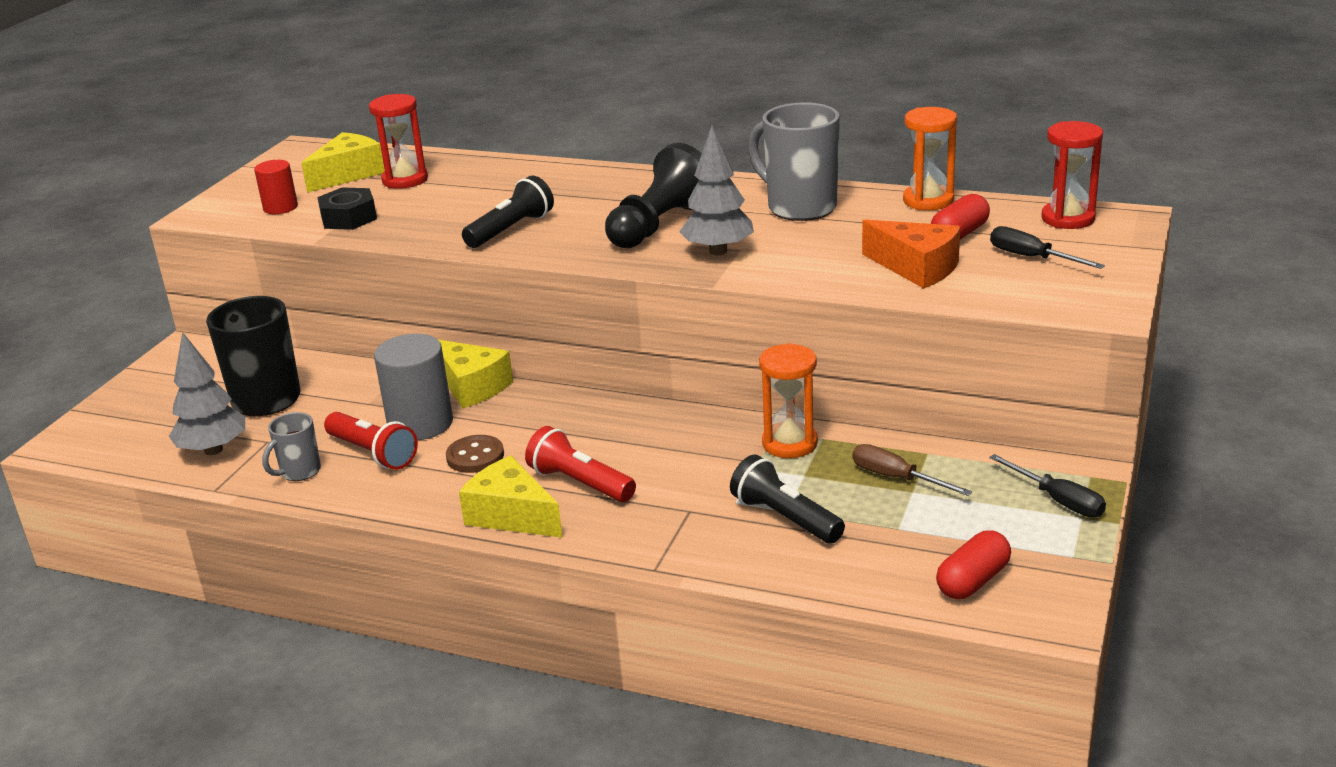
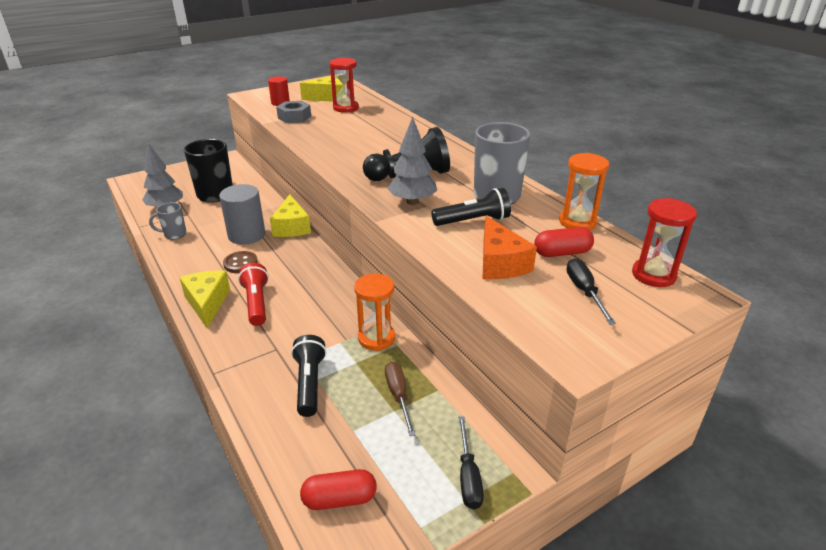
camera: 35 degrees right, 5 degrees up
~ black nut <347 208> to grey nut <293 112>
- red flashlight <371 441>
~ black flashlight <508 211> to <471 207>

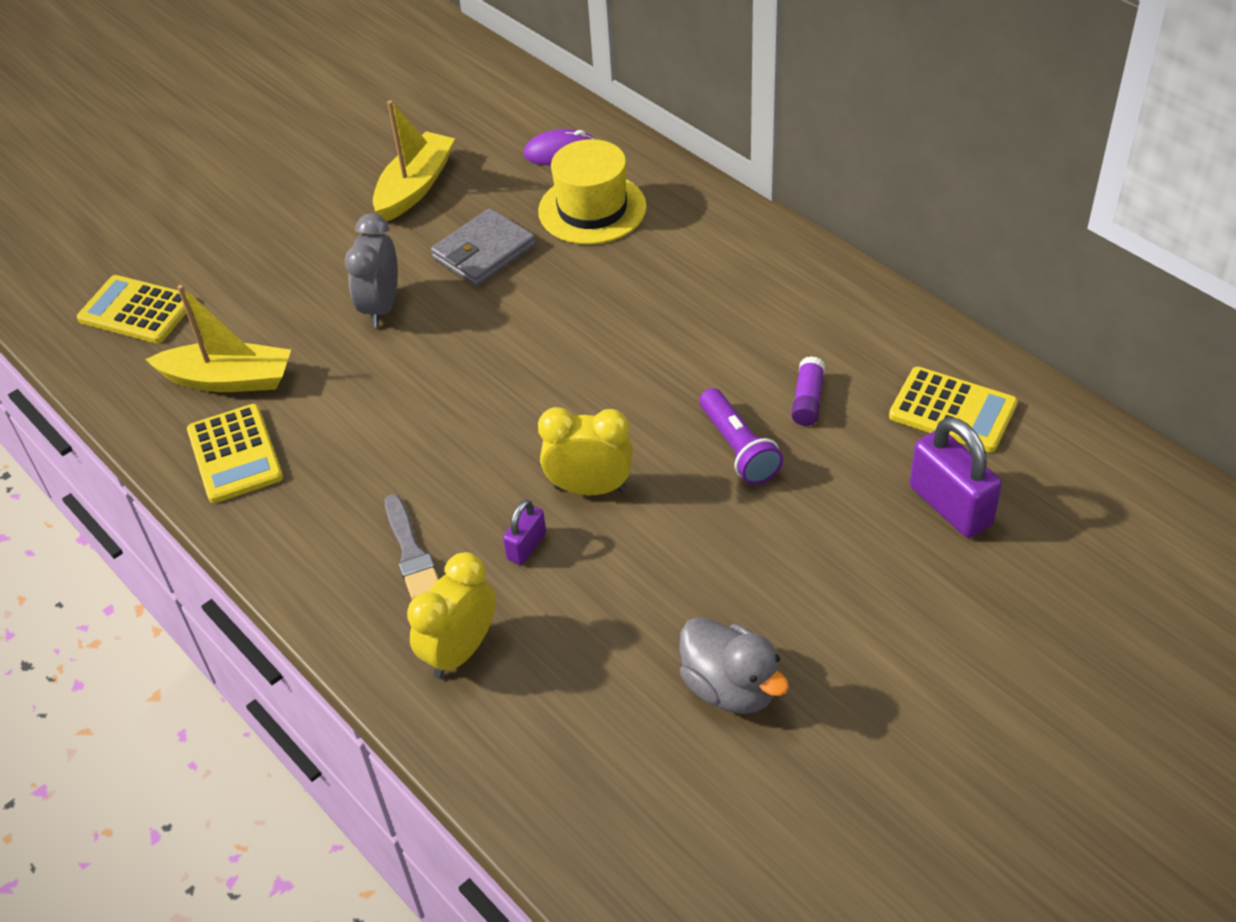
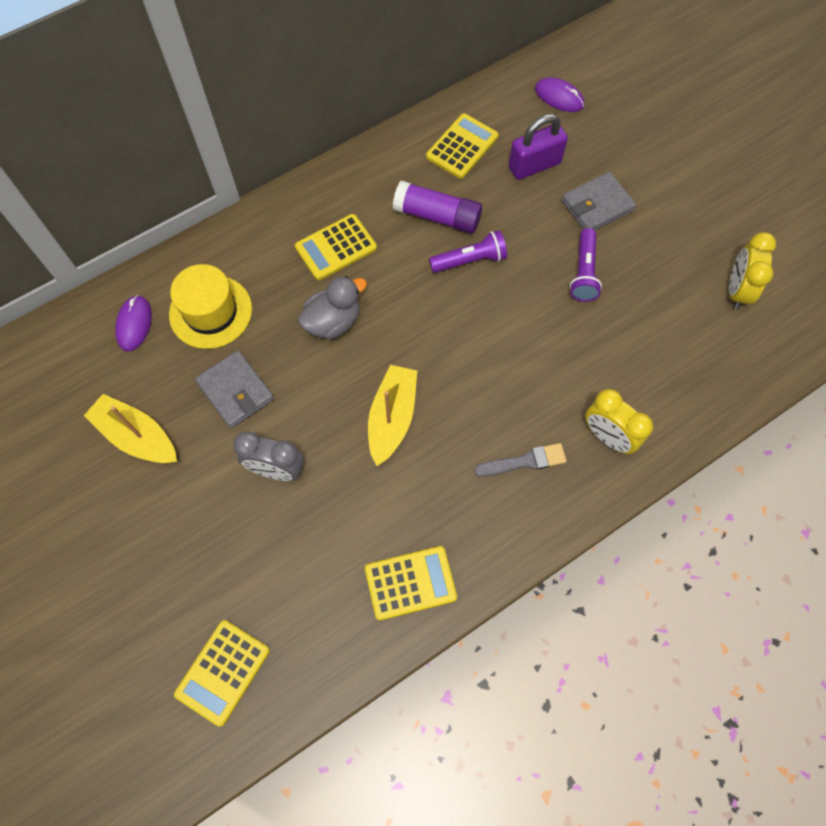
camera: 85 degrees left, 20 degrees up
~ yellow boat <218 338> to <392 415>
- purple padlock <524 532>
~ yellow clock <585 451> to <752 271>
~ grey duck <734 665> to <332 308>
~ purple glue stick <808 391> = <437 207> x1.82
+ yellow calculator <336 247>
+ purple mouse <559 95>
+ grey wallet <598 201>
+ purple flashlight <586 265>

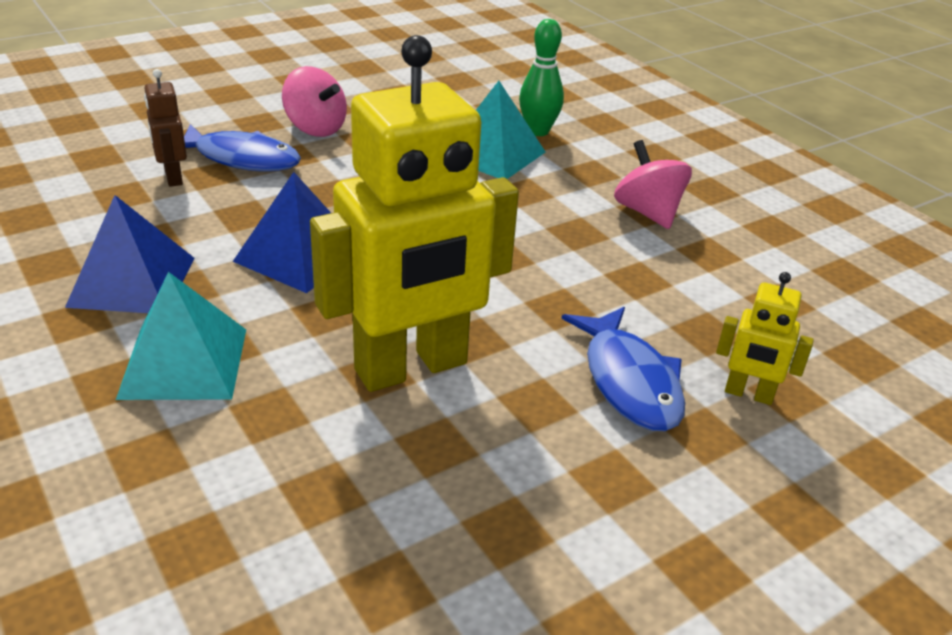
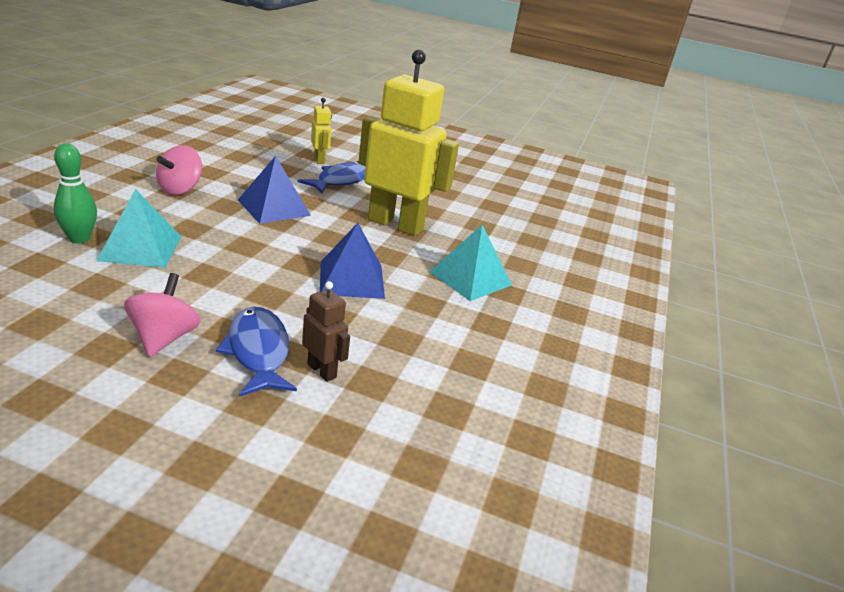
camera: 130 degrees left, 5 degrees down
~ blue pyramid <130 254> to <274 190>
~ brown robot <165 128> = <326 331> 75 degrees counterclockwise

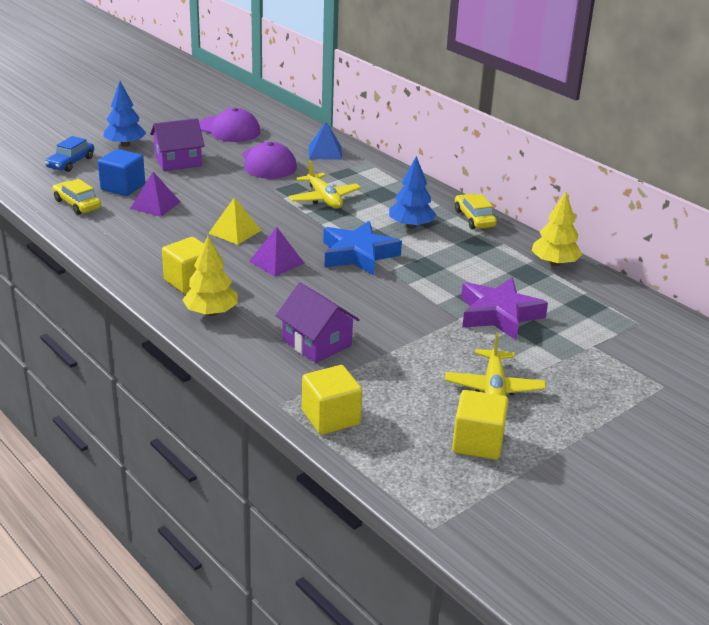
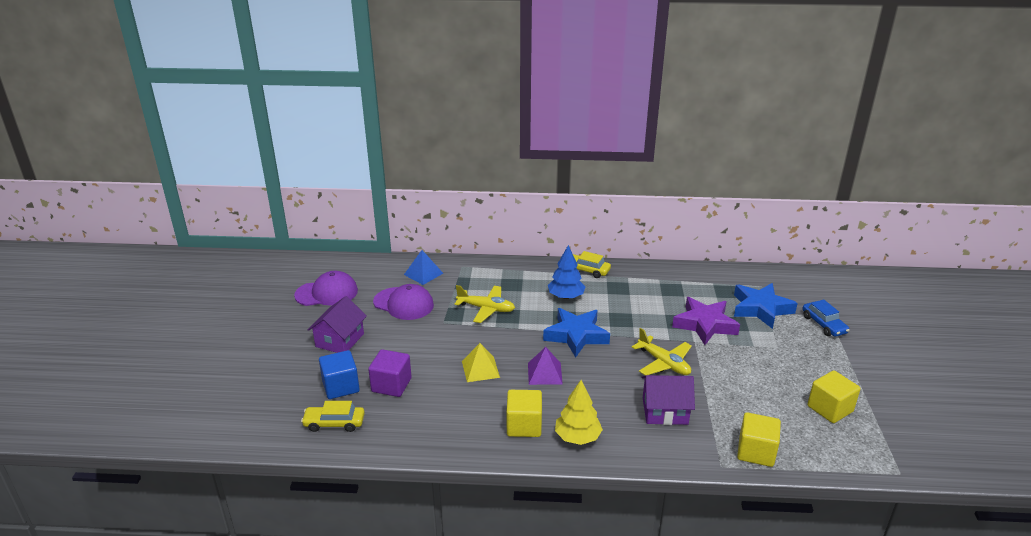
camera: 45 degrees left, 0 degrees up
~ blue car <69 154> to <826 318>
- blue tree <124 114>
~ purple pyramid <155 194> to purple cube <390 373>
~ yellow plane <495 364> to <662 351>
- yellow tree <557 229>
+ blue star <766 306>

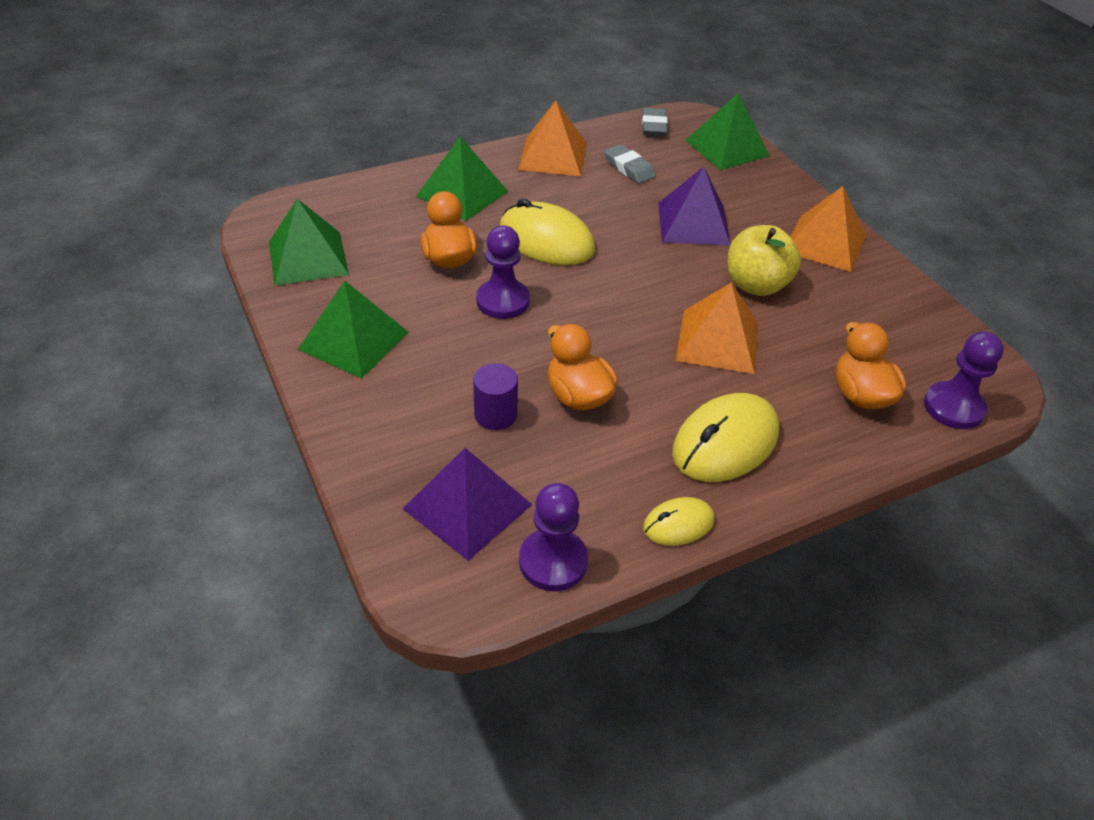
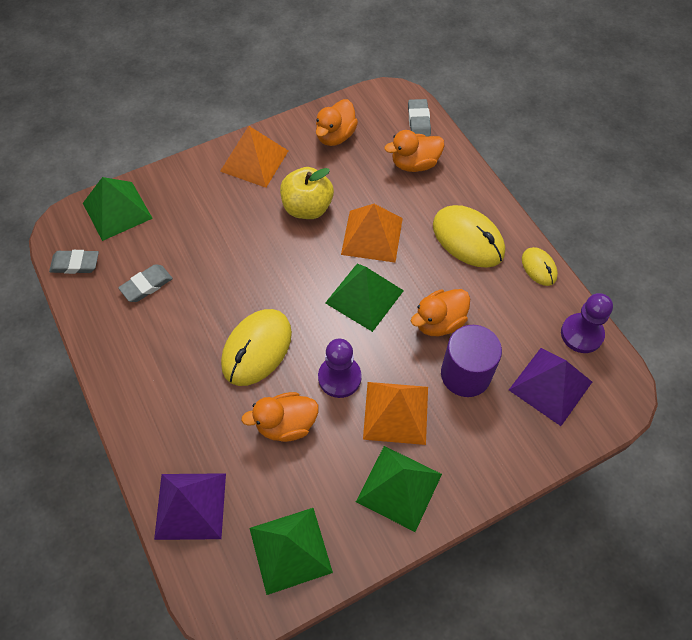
camera: 90 degrees left, 15 degrees up
~ green pyramid <462 178> to <364 298>
~ purple cylinder <495 396> = <471 361> x1.63
~ orange pyramid <552 138> to <395 413>
~ purple pyramid <694 206> to <190 506>
~ purple pawn <964 380> to grey eraser <419 118>
+ orange duck <337 122>

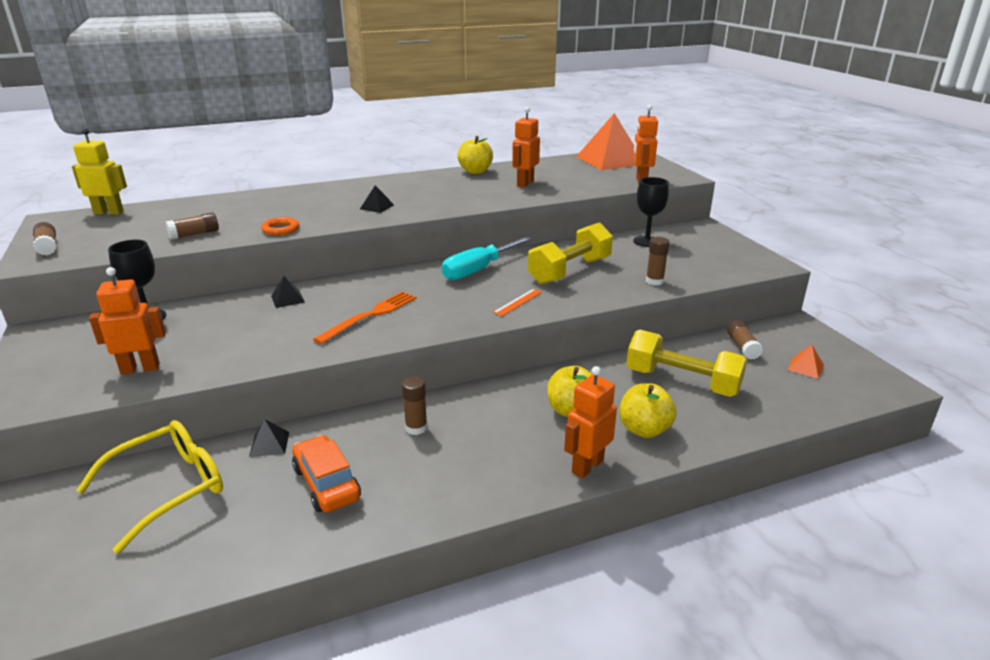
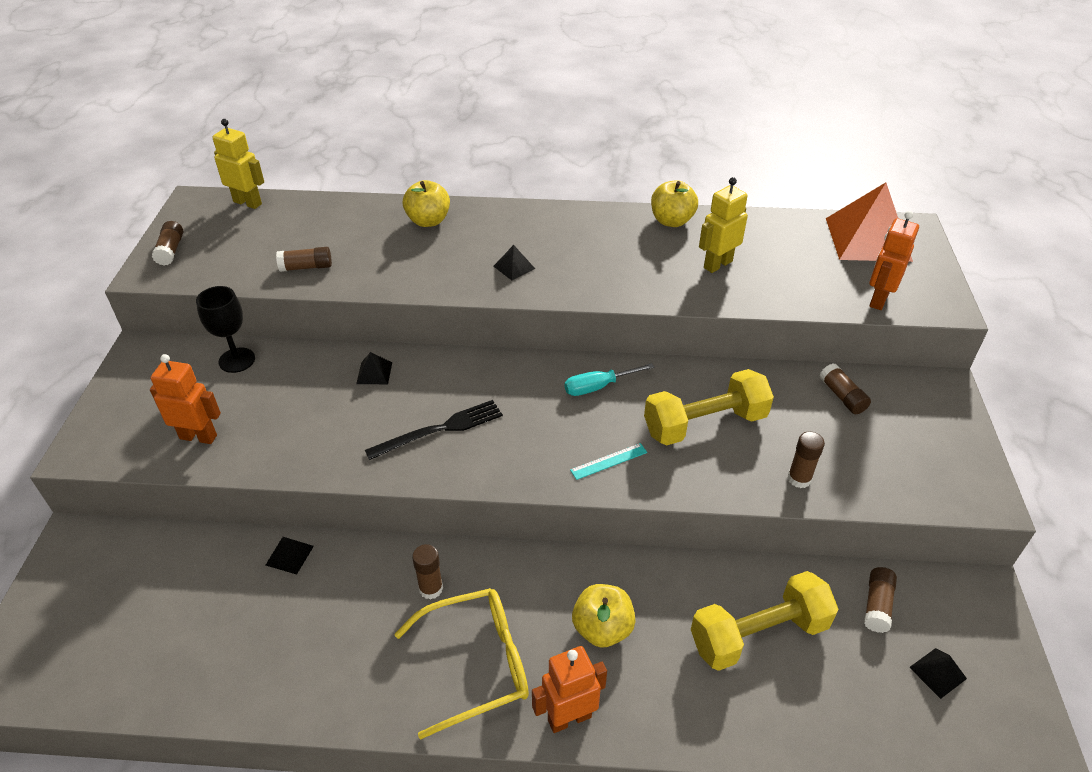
camera: 25 degrees right, 15 degrees up
~ yellow glasses <149 487> to <461 663>
- orange ring <280 226>
- orange car <326 473>
~ orange fork <364 317> to black fork <434 430>
~ turquoise screwdriver <487 258> = <609 379> x0.65
~ orange ruler <517 302> to turquoise ruler <608 461>
~ orange robot <526 147> to yellow robot <723 225>
~ yellow apple <648 410> to <426 203>
~ yellow dumbbell <686 363> = <765 621> 75 degrees counterclockwise
~ black goblet <651 212> to brown glue stick <845 389>
~ orange pyramid <806 362> to black pyramid <938 673>

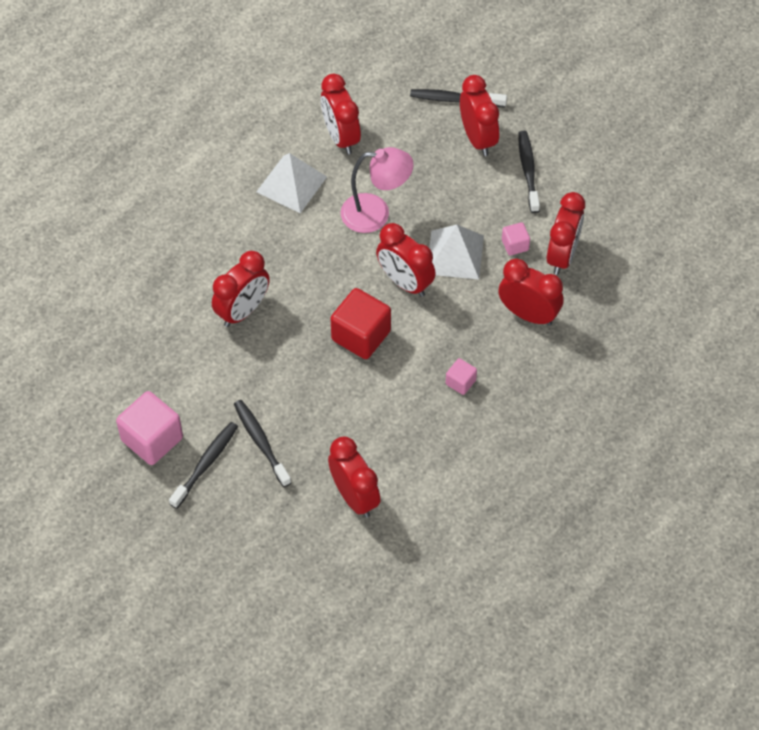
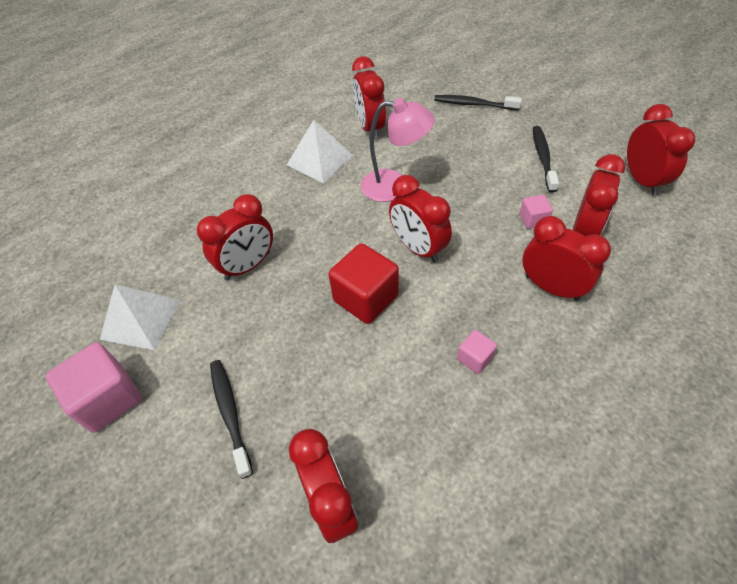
camera: 10 degrees right, 5 degrees down
- black toothbrush <203 465>
~ white pyramid <456 252> to <140 317>
~ red clock <479 115> to <661 150>

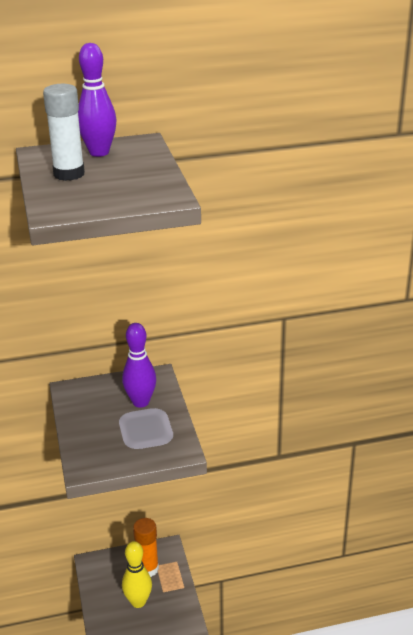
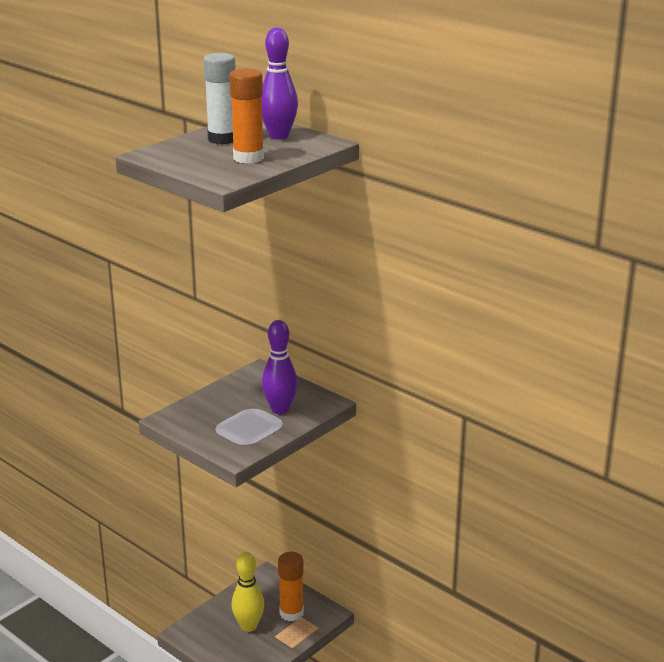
camera: 55 degrees right, 5 degrees down
+ orange glue stick <246 116>

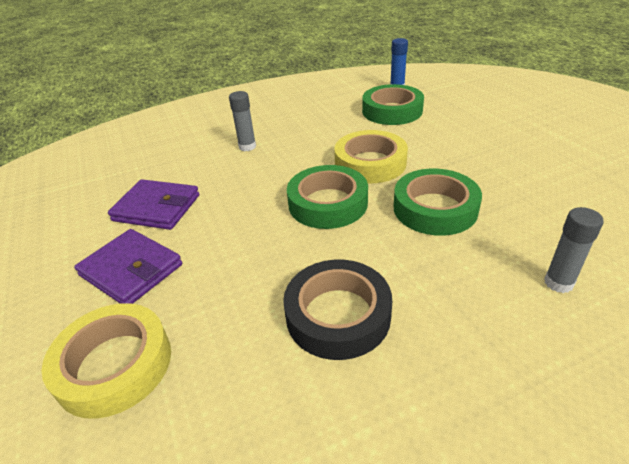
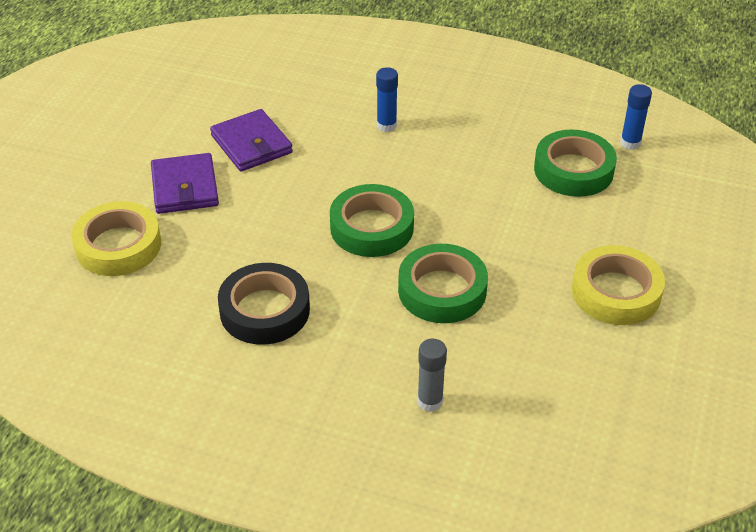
camera: 40 degrees right, 5 degrees up
~ grey glue stick <242 121> to blue glue stick <387 99>
~ yellow tape <371 156> to <618 285>

